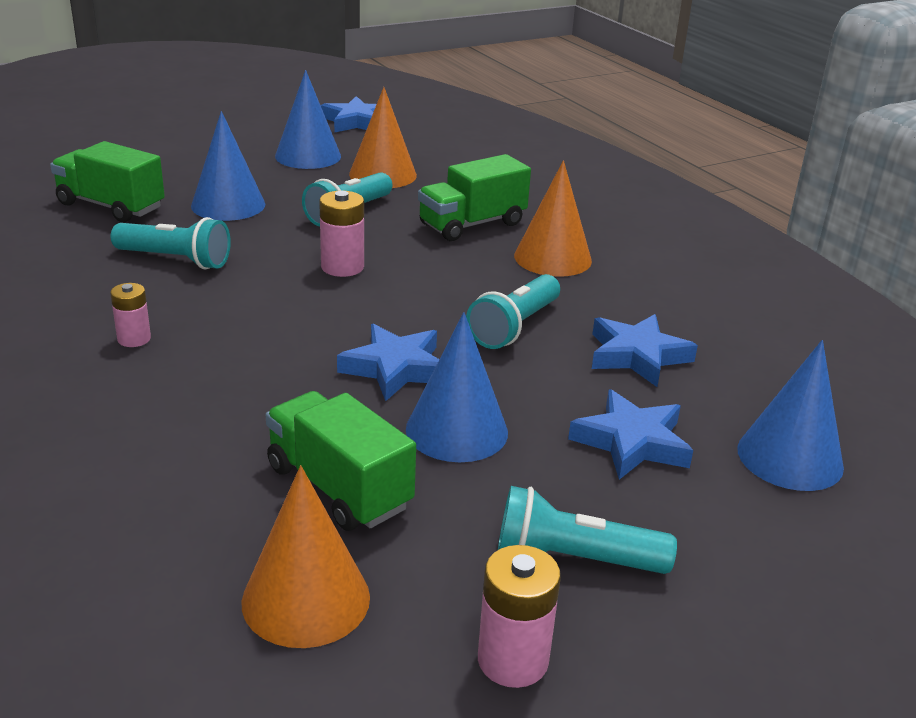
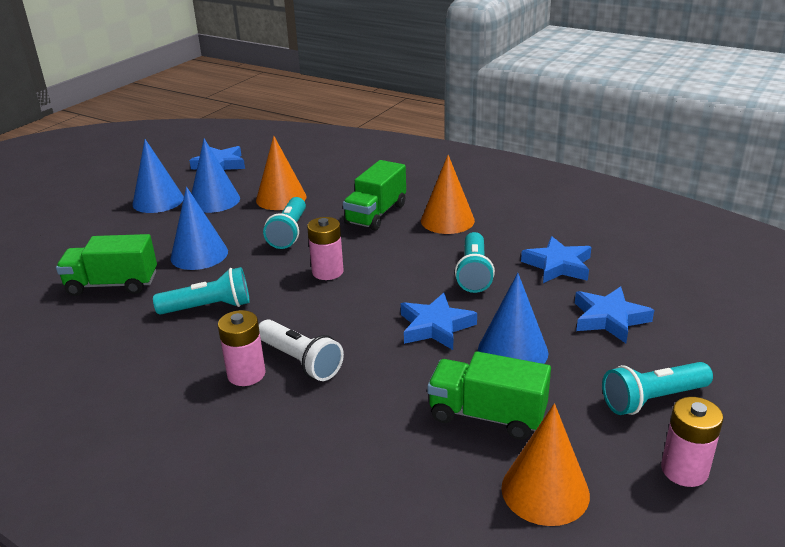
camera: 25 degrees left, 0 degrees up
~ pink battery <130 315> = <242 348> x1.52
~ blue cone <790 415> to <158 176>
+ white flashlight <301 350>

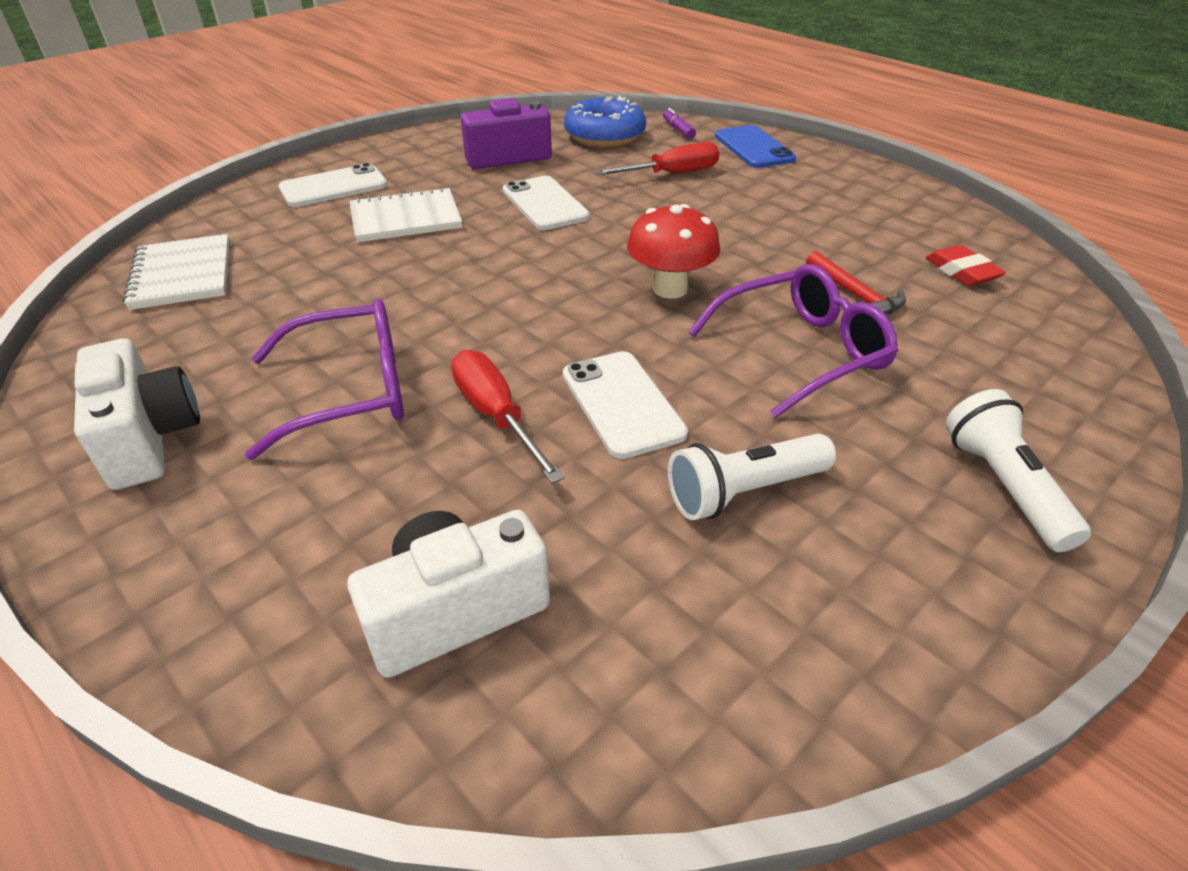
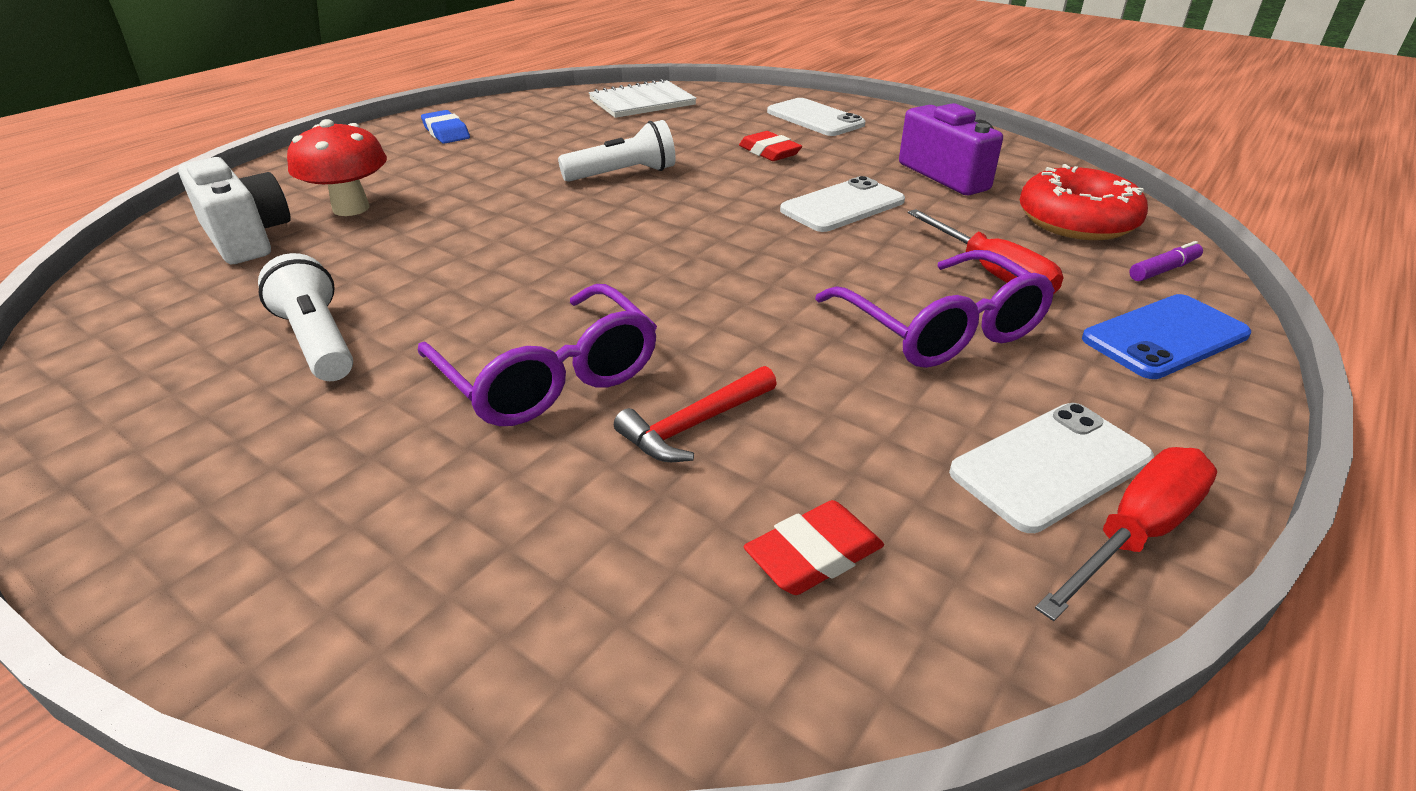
camera: 80 degrees right, 5 degrees down
~ white camera <137 414> to blue eraser <445 127>
~ purple glasses <324 379> to <935 309>
~ white notebook <405 214> to red eraser <770 146>
~ red screwdriver <507 417> to <1126 534>
~ white phone <625 405> to <1051 468>
~ blue donut <605 121> to red donut <1084 202>
~ red mushroom <673 251> to <337 167>
~ white flashlight <1018 470> to <617 151>

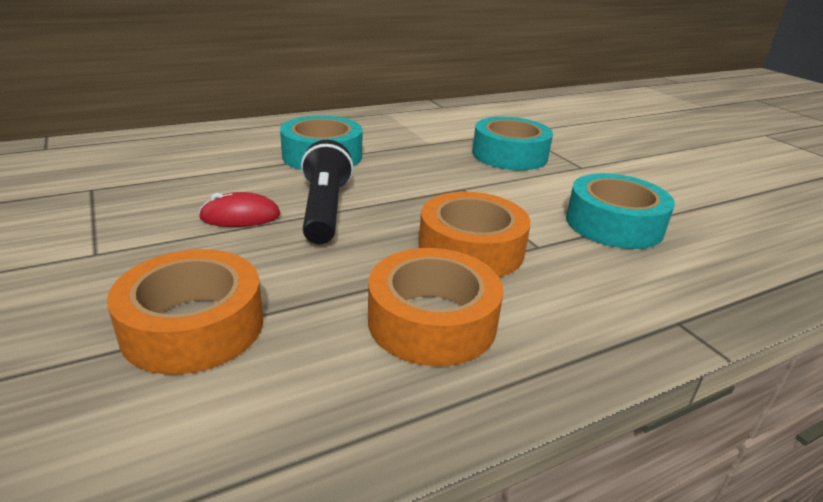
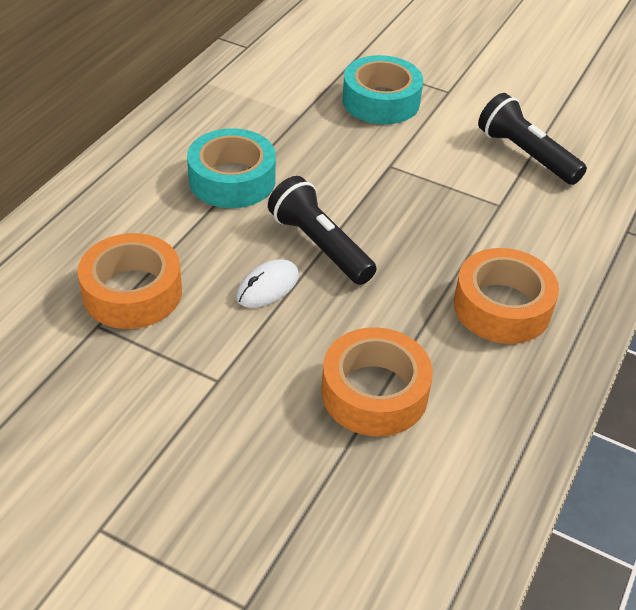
camera: 35 degrees left, 15 degrees up
~ red mouse <240 209> to white mouse <267 283>
~ orange tape <475 234> to <130 281>
~ turquoise tape <620 211> to black flashlight <532 139>

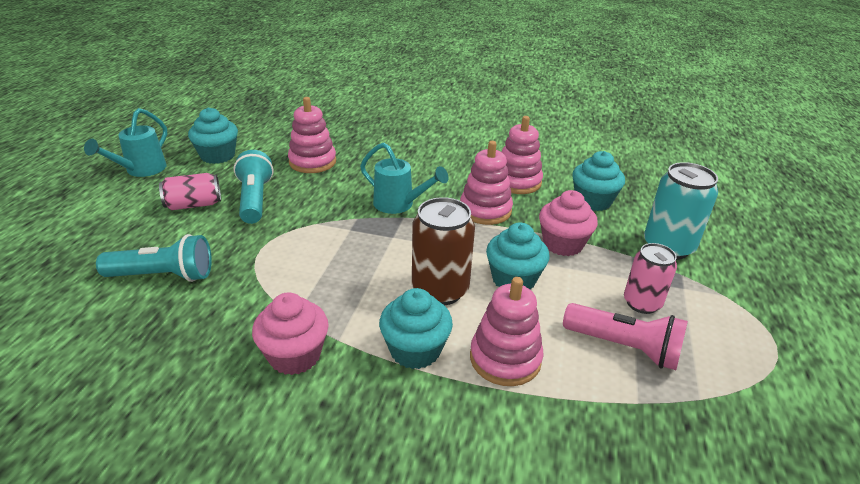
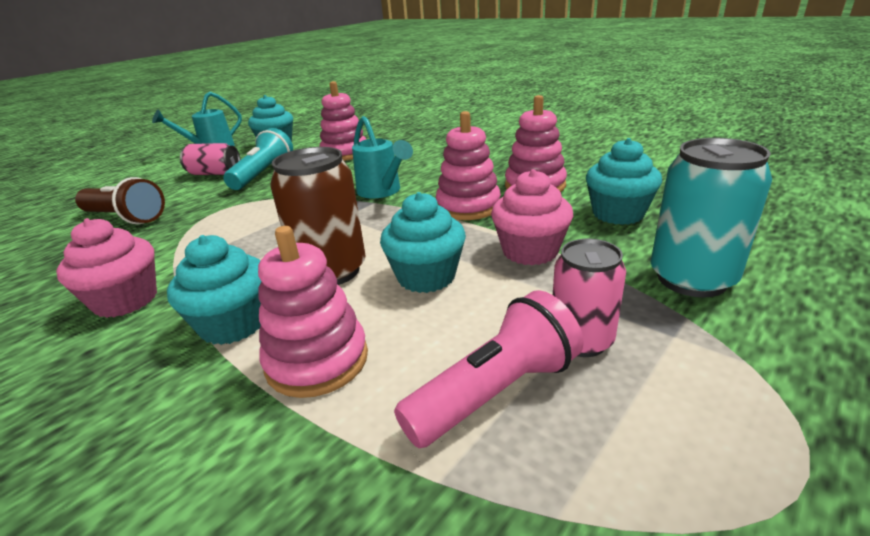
camera: 30 degrees right, 5 degrees down
~ turquoise flashlight <154 258> to brown flashlight <120 200>
~ pink flashlight <625 336> = <489 369> 90 degrees counterclockwise

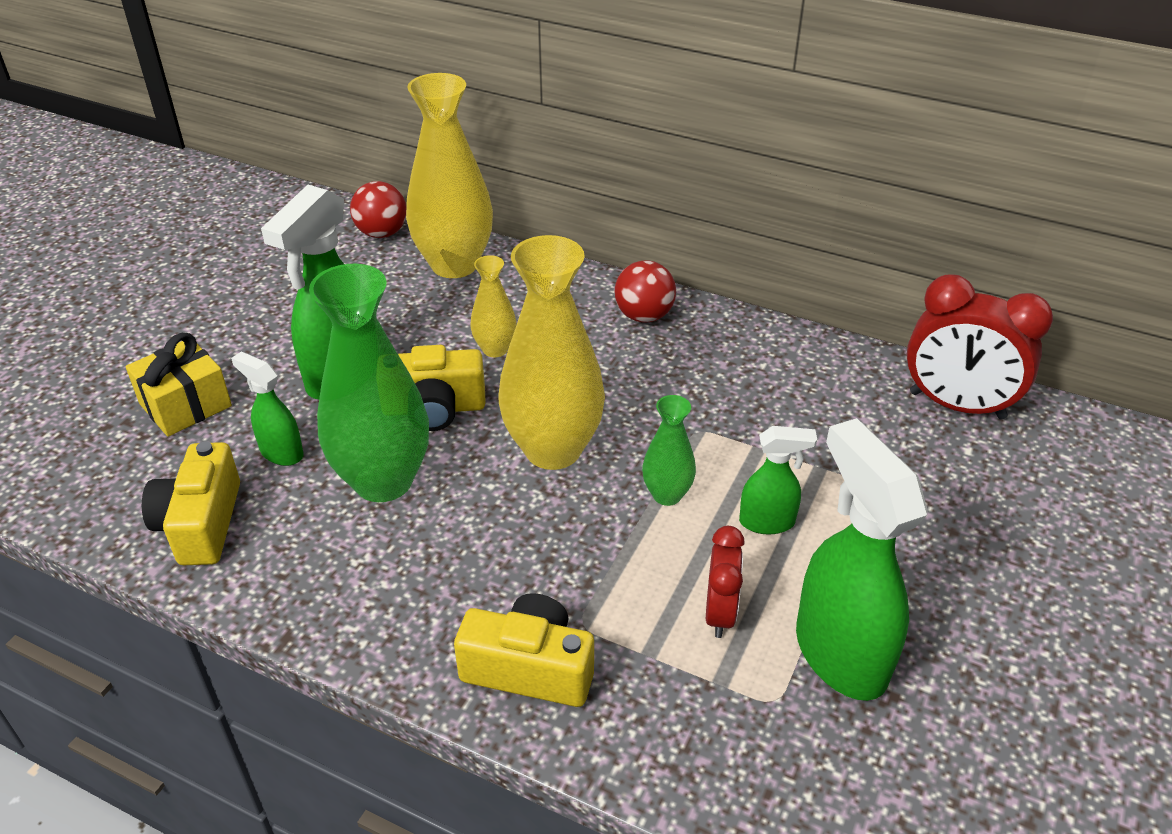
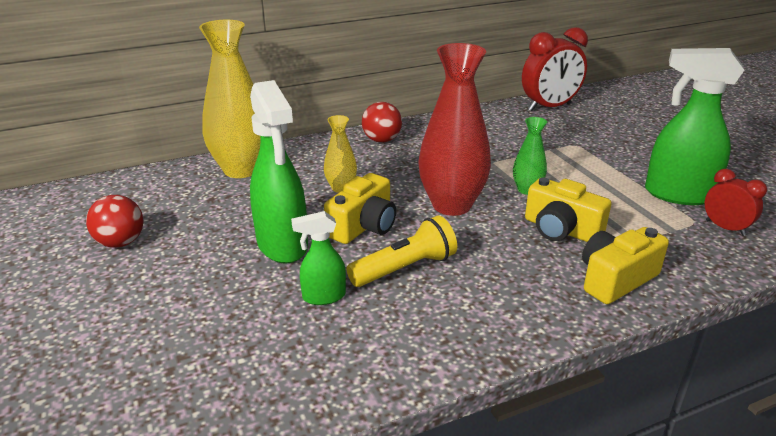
camera: 50 degrees left, 10 degrees down
- yellow gift <179 385>
~ yellow camera <191 503> to <568 209>
~ green vase <369 383> to yellow flashlight <402 251>
~ red ball <378 209> to <115 221>
~ yellow vase <551 352> to red vase <454 129>
~ red clock <725 582> to <736 202>
- green spray bottle <778 480>

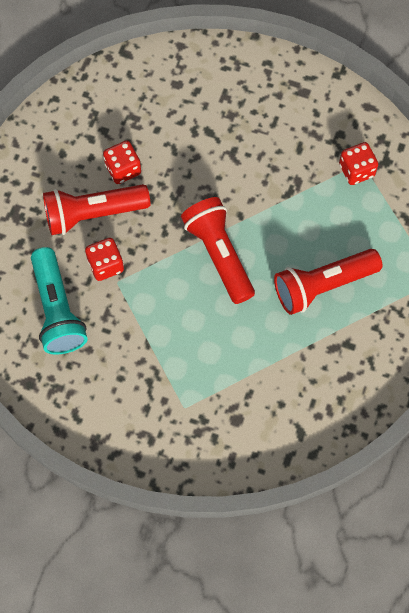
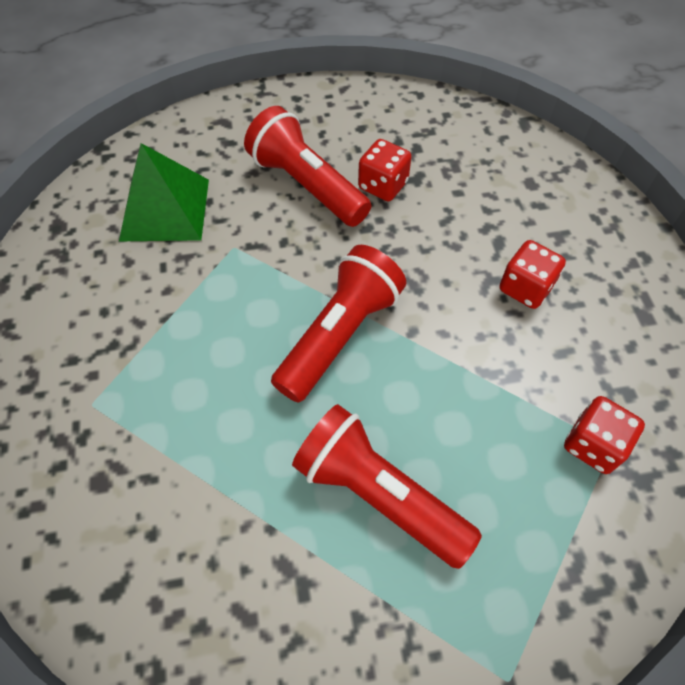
camera: 60 degrees right, 10 degrees down
~ turquoise flashlight <59 301> to green pyramid <164 192>
~ red dice <104 259> to <532 274>

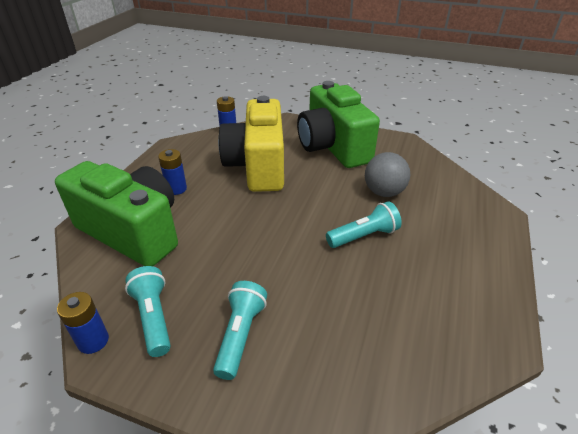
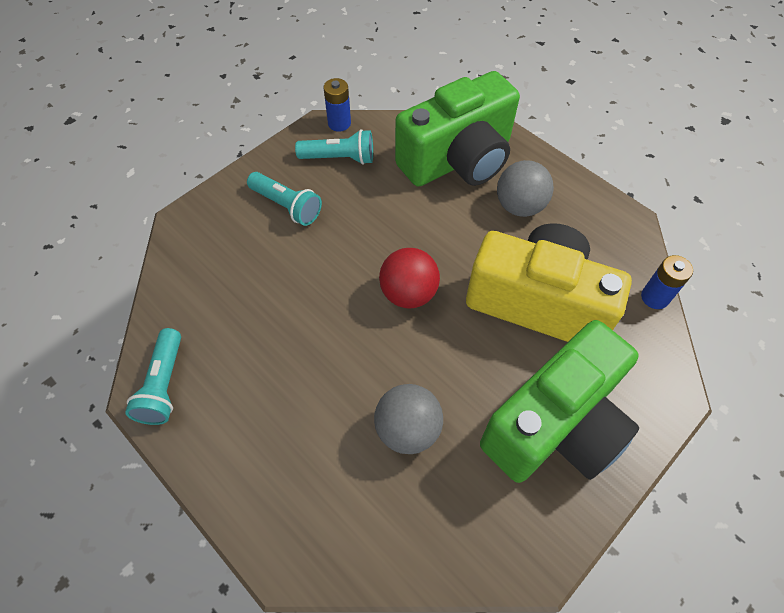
camera: 115 degrees right, 20 degrees up
~ blue battery <172 172> to grey ball <525 188>
~ green camera <338 124> = <559 401> 135 degrees clockwise
~ turquoise flashlight <364 224> to <153 376>
+ red ball <409 278>

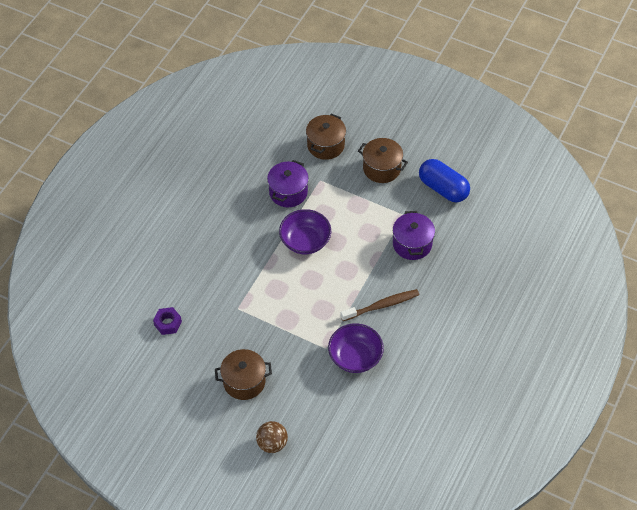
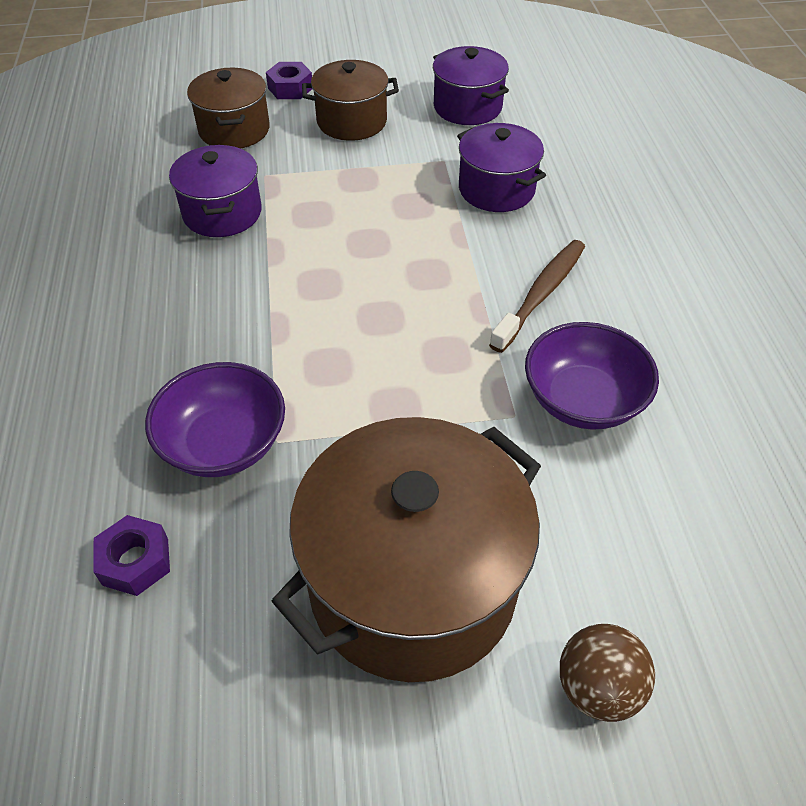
camera: 35 degrees left, 5 degrees down
~ brown pot <243 374> = <406 549> x1.81
~ purple bowl <305 231> to <215 419>
~ blue capsule <444 180> to purple pot <471 85>
+ purple nut <289 80>

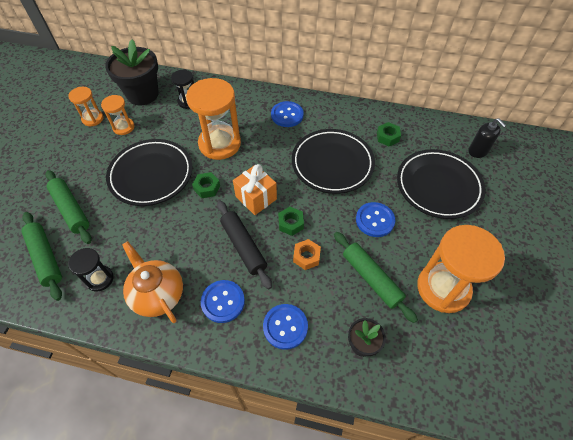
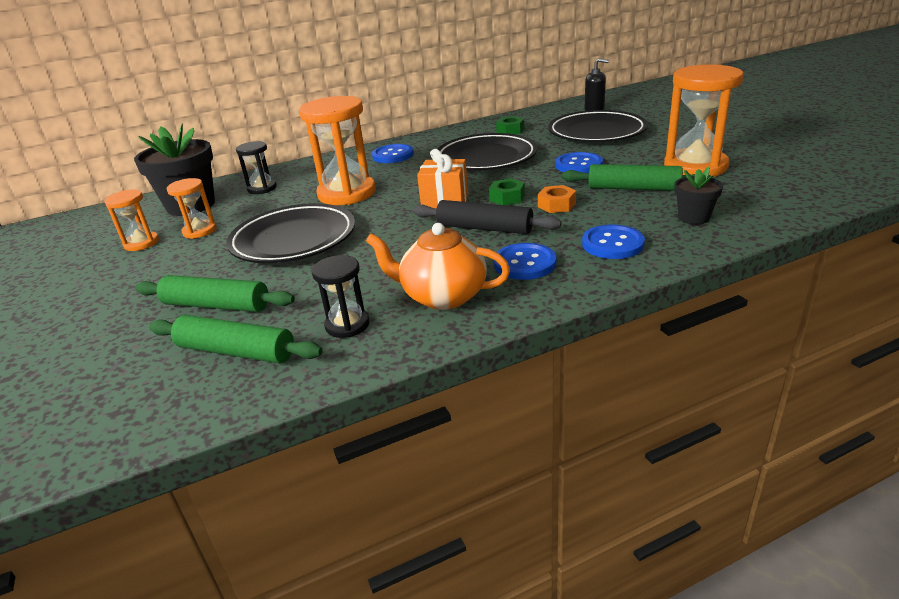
camera: 35 degrees left, 25 degrees down
- green nut <206 185>

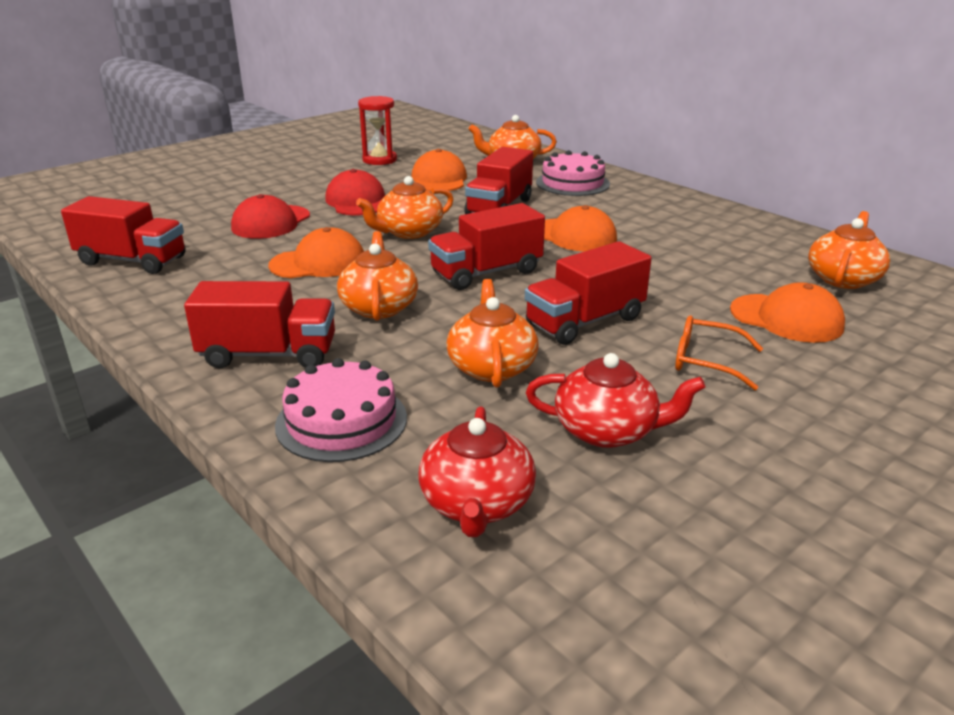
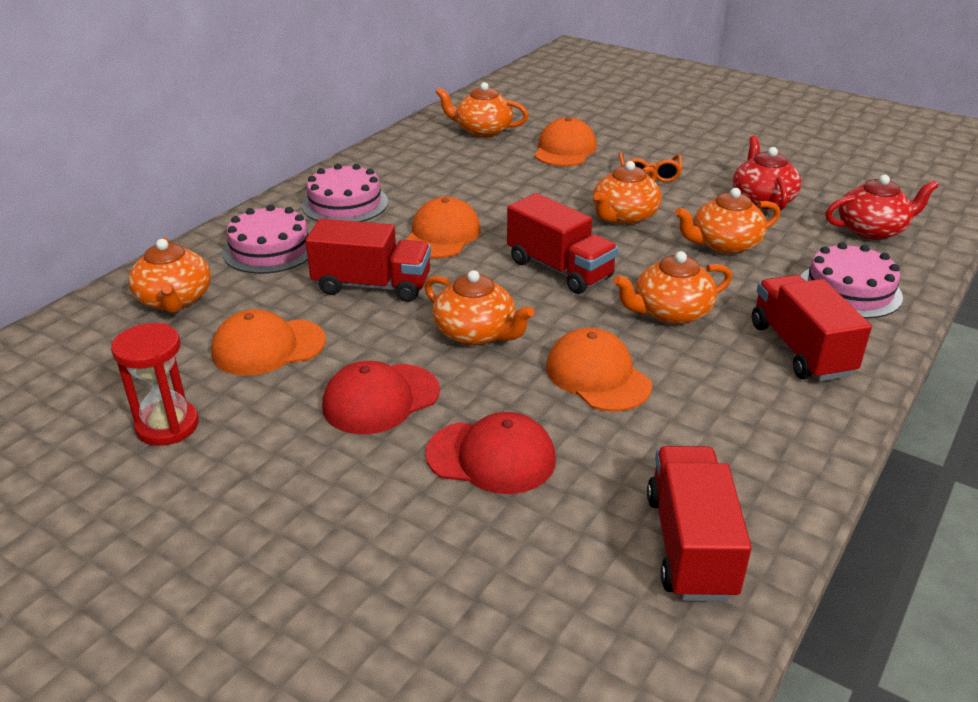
camera: 105 degrees left, 5 degrees up
~ red truck <588 293> to orange teapot <627 193>
+ pink cake <345 193>

